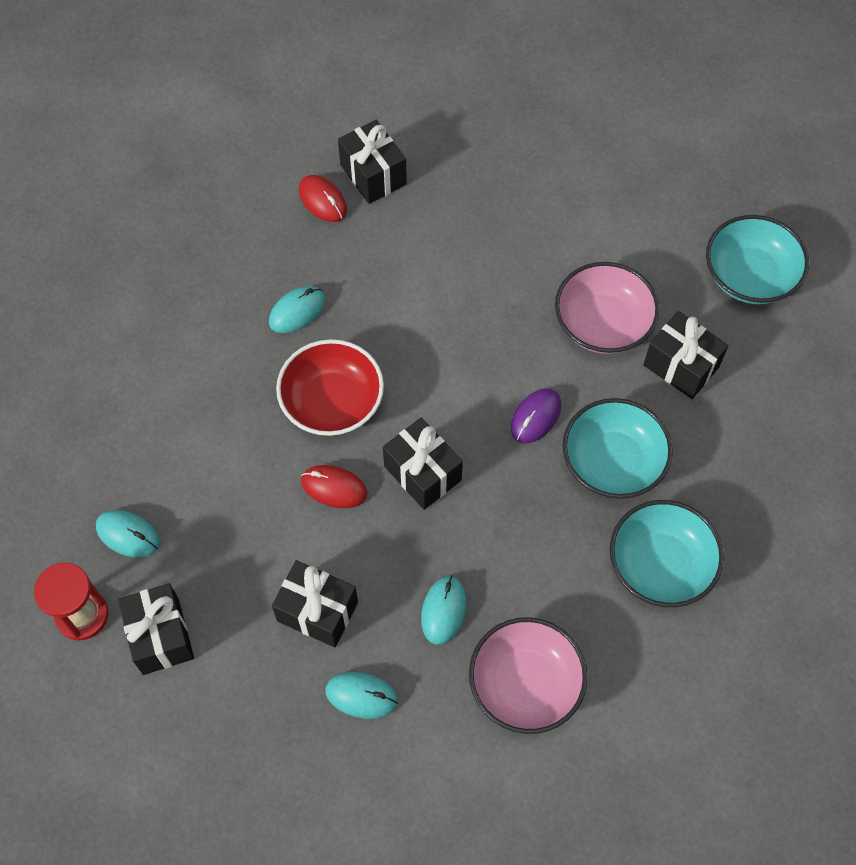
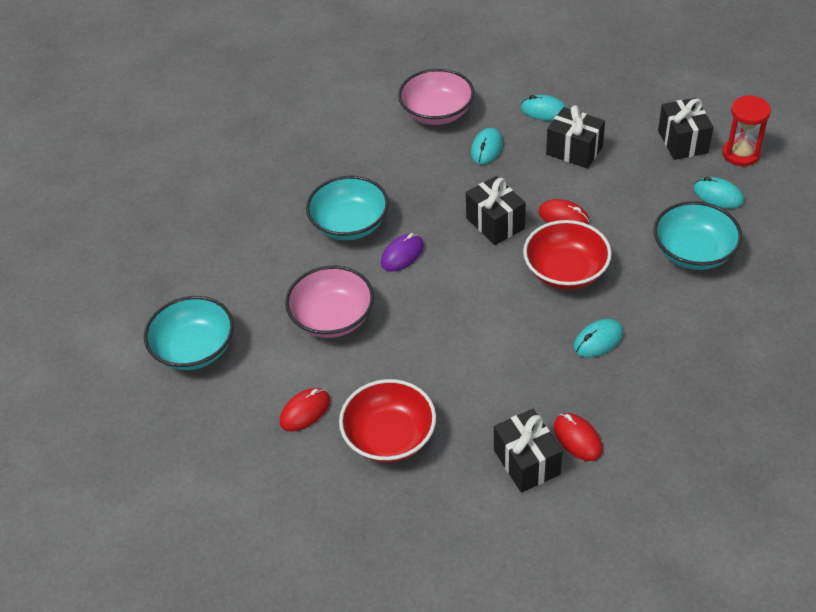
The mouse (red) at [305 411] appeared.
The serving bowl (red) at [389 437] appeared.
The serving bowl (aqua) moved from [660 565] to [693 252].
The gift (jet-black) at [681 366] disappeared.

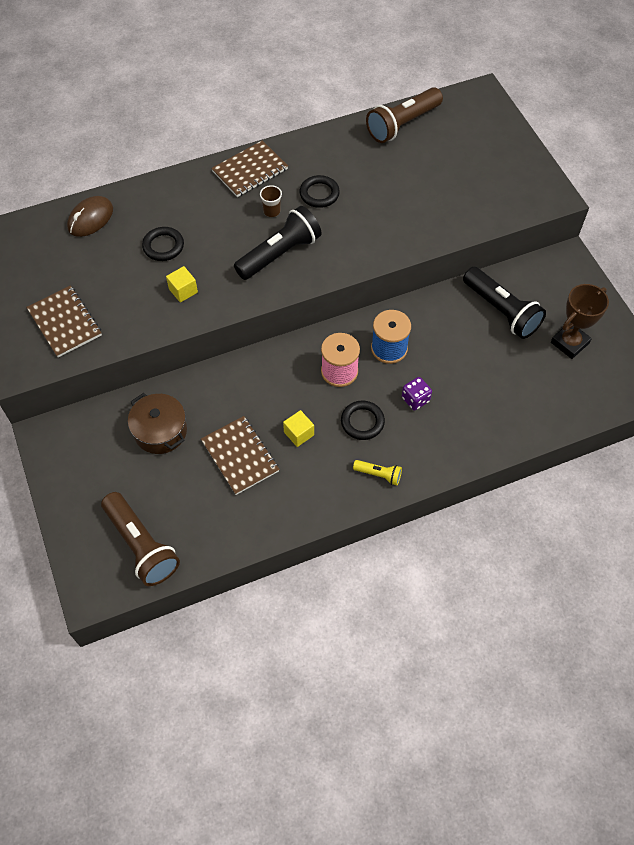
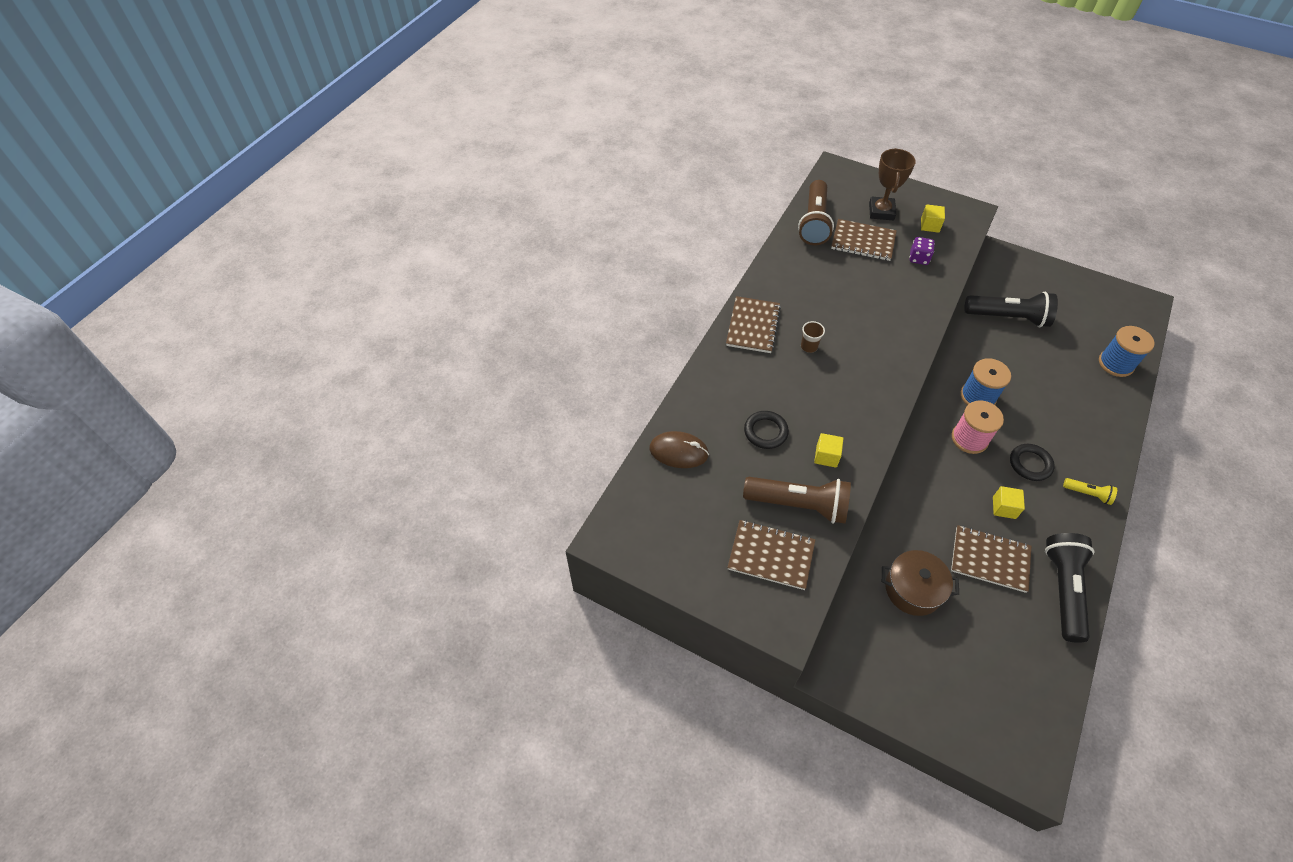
The mouse (dark brown) at [90 218] turned 75 degrees counterclockwise.
The pocket torch (dark brown) moved from [141 545] to [799 505].
The notepad (dark brown) at [863 241] appeared.
The trophy (dark brown) moved from [569 343] to [881 211].
The game die (violet) moved from [415 399] to [919 258].
The cube (yellow) at [929 225] appeared.
The pocket torch (jet-black) moved from [280 253] to [1063 589].
The pocket torch (yellow) at [379 474] turned 45 degrees clockwise.
The bobbin (cobalt) at [1116 363] appeared.
The hoop (jet-black) at [319 194] disappeared.

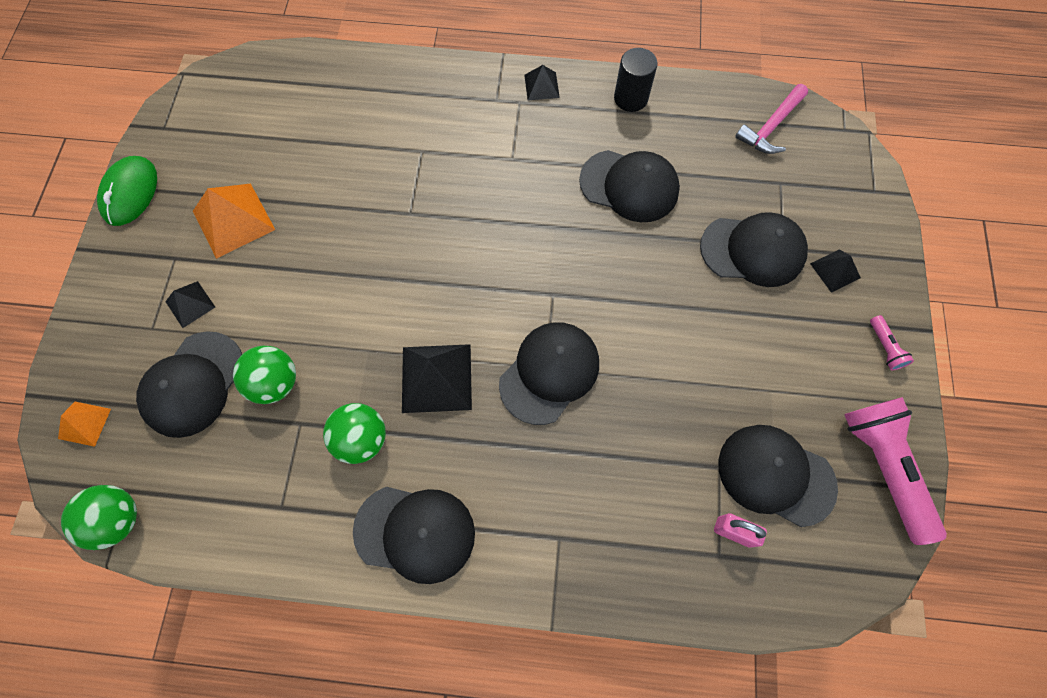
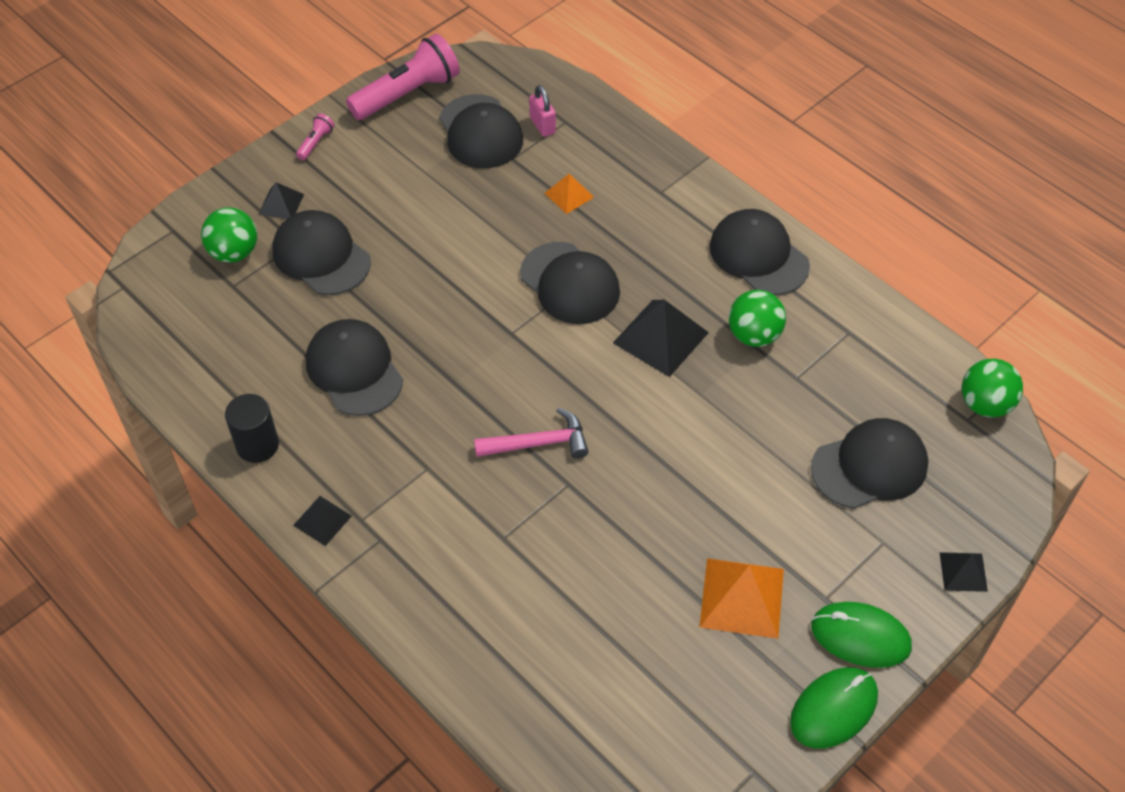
The sphere (emerald) moved from [275 383] to [234 252].
The pocket torch (pink) at [883 467] turned 150 degrees counterclockwise.
The carpenter's hammer (pink) moved from [771 127] to [538 443].
The peaked cap (jet-black) at [549 373] turned 120 degrees counterclockwise.
The pyramid (bright orange) moved from [84 423] to [569 195].
The mouse (emerald) at [860 636] appeared.
The pyramid (jet-black) moved from [190 304] to [963 571].

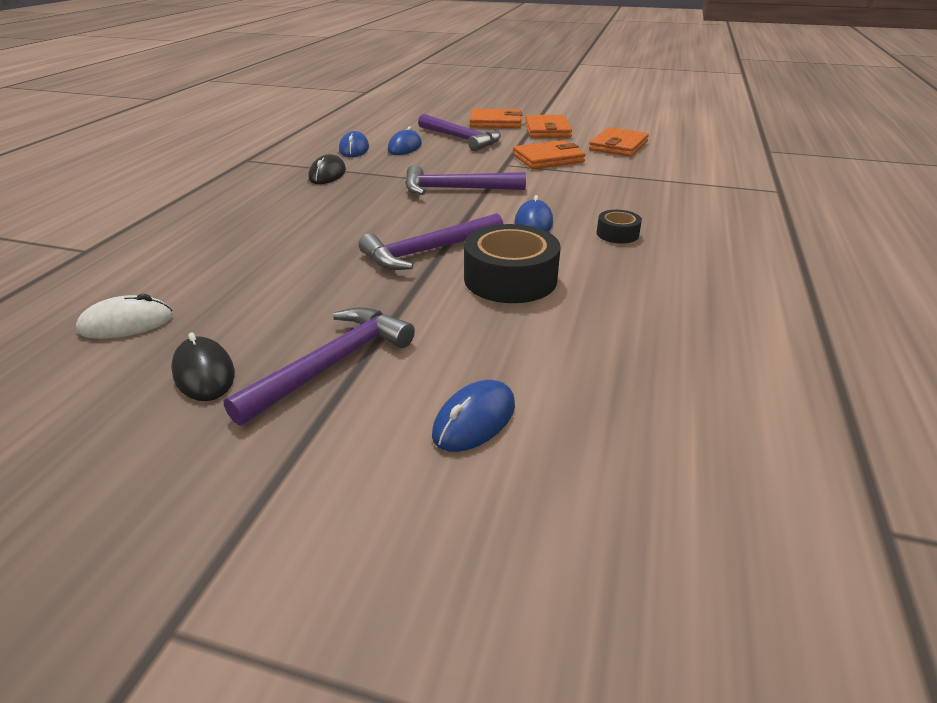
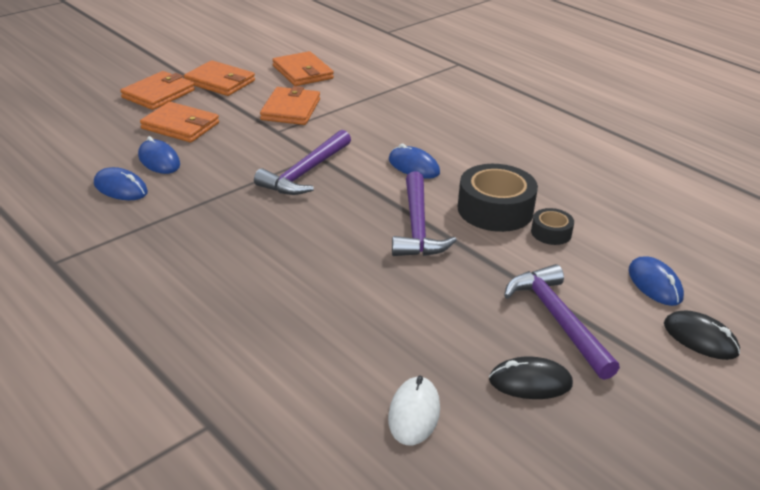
The carpenter's hammer (violet) at [461 139] was replaced by the card wallet (bright orange) at [180 126].
The tape (jet-black) moved from [617 234] to [551 233].
The mouse (jet-black) moved from [327 174] to [700 338].

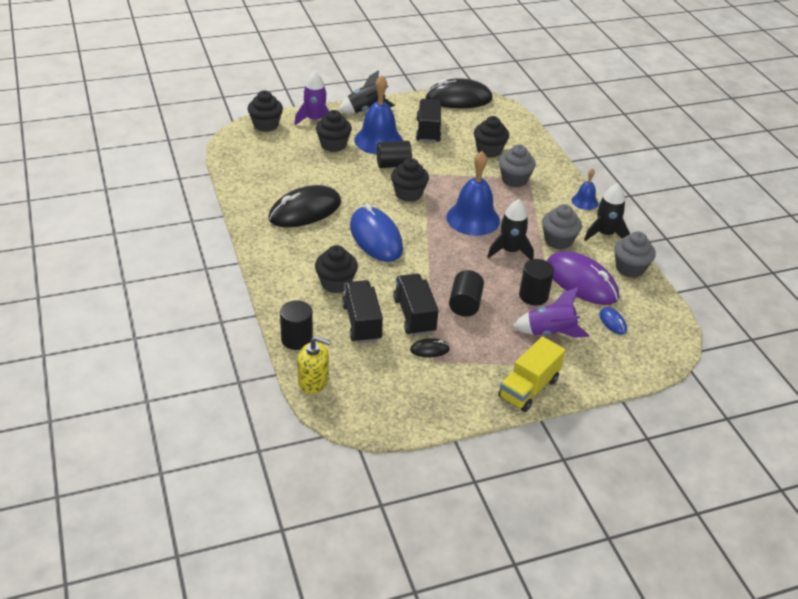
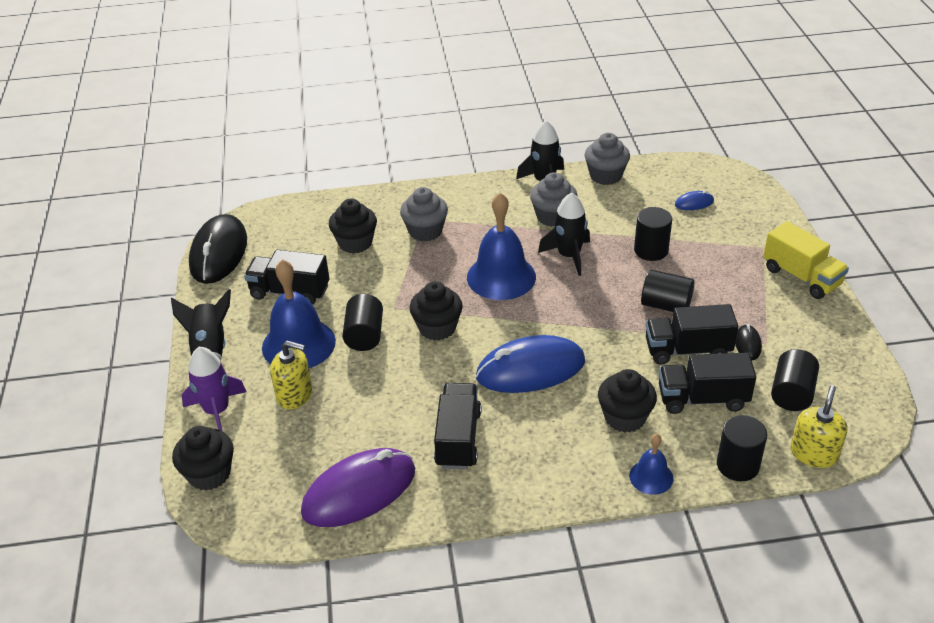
The muffin (jet-black) at [333 145] was replaced by the soap dispenser (yellow) at [295 394].
The mouse (violet) moved from [581 282] to [359 491].
The mouse (jet-black) at [305 211] was replaced by the toy truck (jet-black) at [458 439].
The school bell (cobalt) moved from [584 201] to [651 477].
The cylinder (jet-black) at [792 393] appeared.
The spaceship (violet) at [549 332] disappeared.

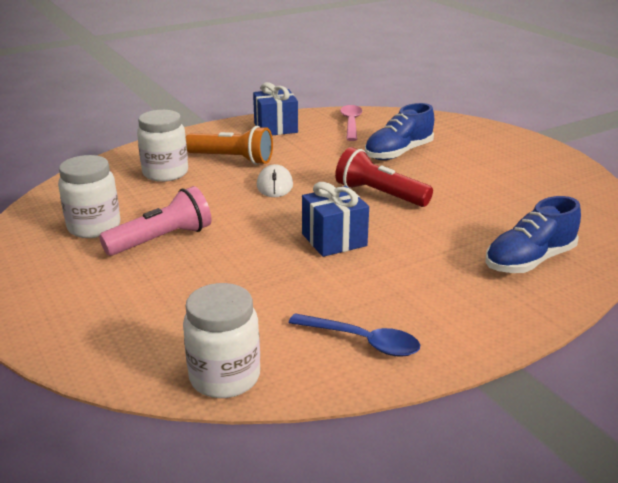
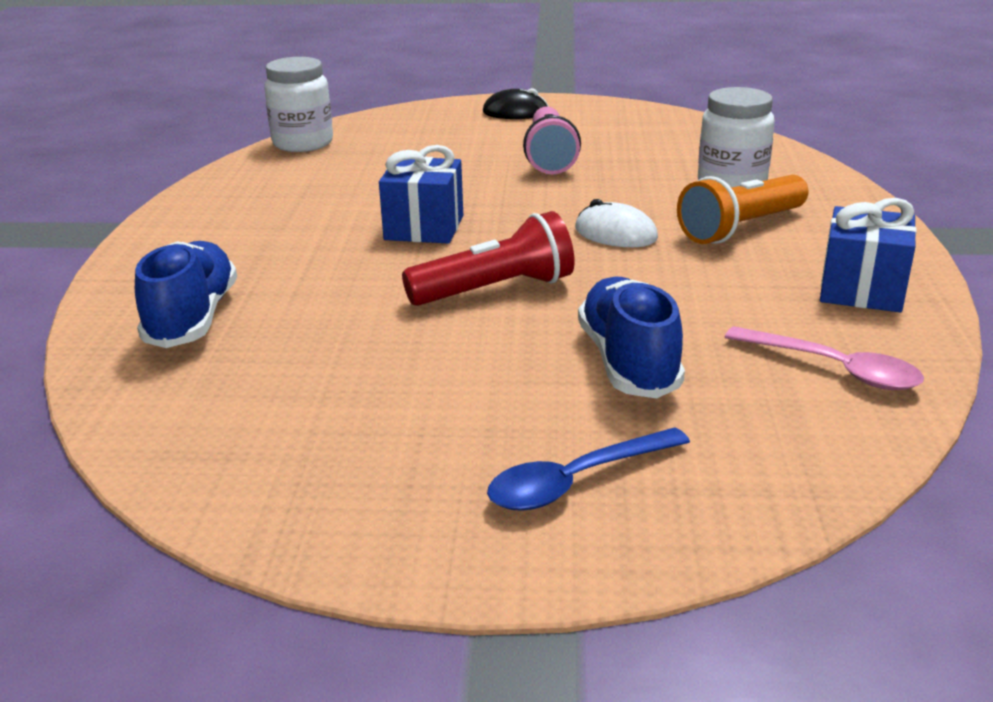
The mouse (jet-black) at [515 112] appeared.
The teaspoon (cobalt) moved from [362 341] to [576 481].
The jam jar (snow-white) at [94 227] disappeared.

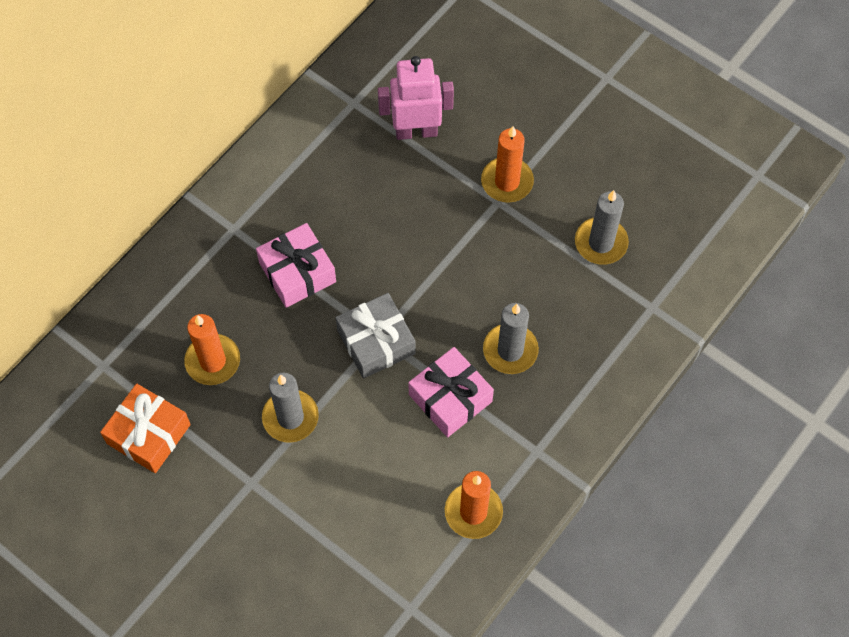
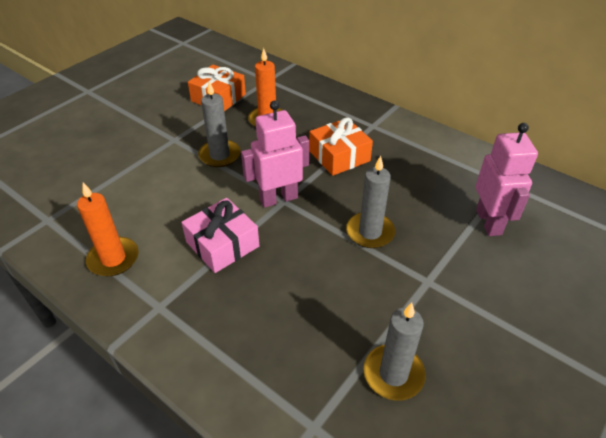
The gift (ash-grey) at [376 342] was replaced by the robot (pink) at [278 198].
The gift (pink) at [297 272] became the gift (bright orange) at [339 156].
The candle (ash-grey) moved from [510 350] to [370 232].
The candle (bright orange) at [507 182] disappeared.

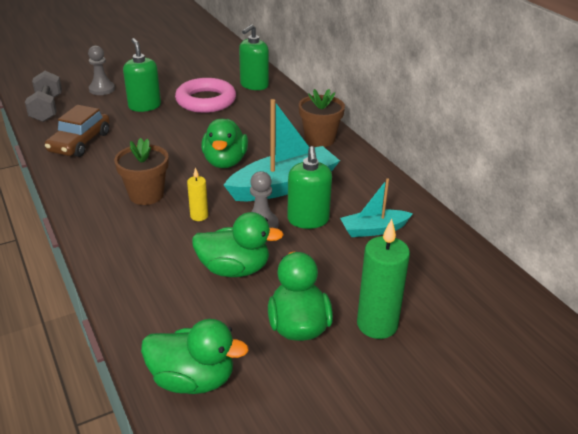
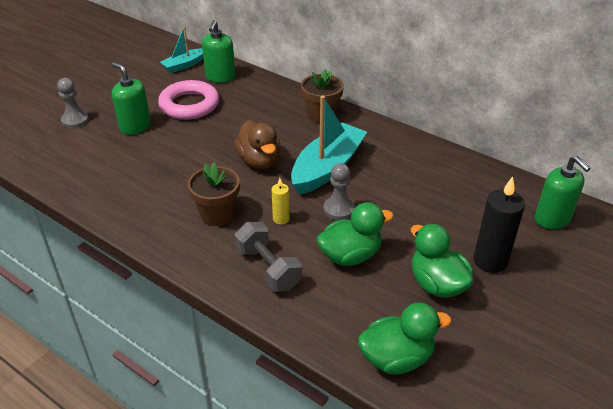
The sailboat (aqua) moved from [374 230] to [184 65].
The toy duck (emerald) at [225 162] became the toy duck (dark brown) at [259 161].
The hand weight (ash-grey) moved from [47 109] to [268 268].
The candle (emerald) at [377 324] became the candle (jet-black) at [490 261].
The soap dispenser (emerald) moved from [308 220] to [552 219].
The toy car (dark brown) at [80 142] disappeared.

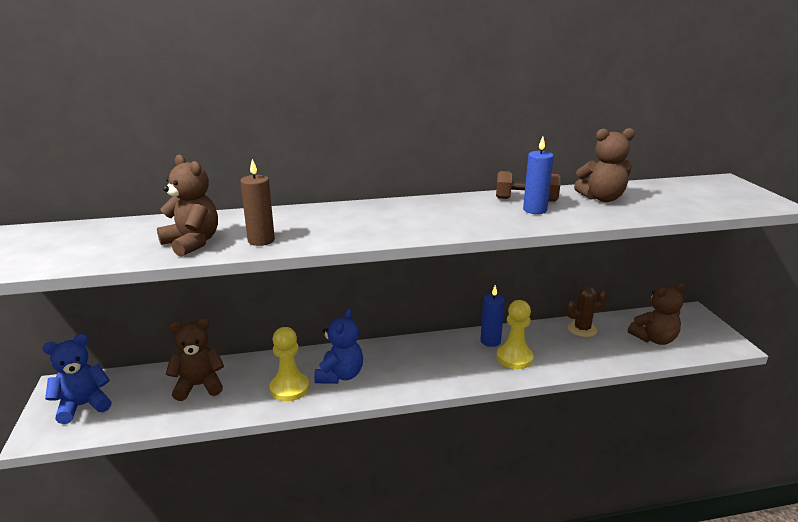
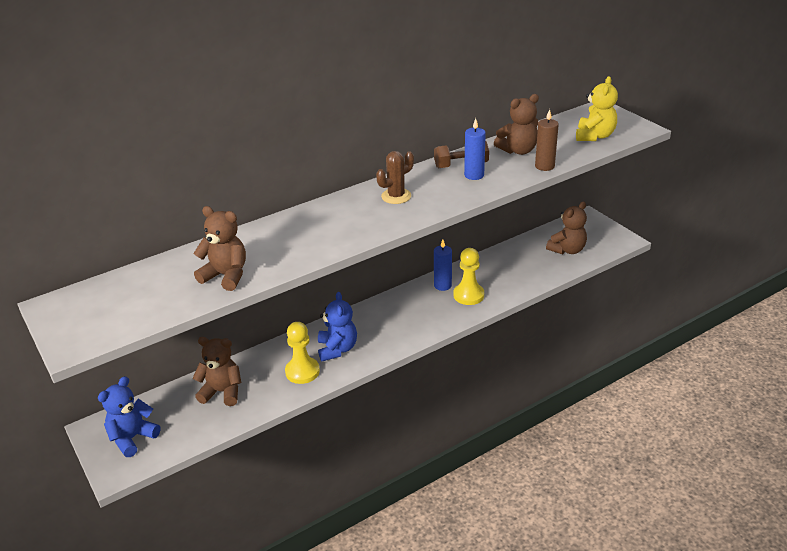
The stuffed bear (dark brown) at [199 386] turned 45 degrees clockwise.
The cactus (dark brown) moved from [582 329] to [396 196].
The candle (dark brown) moved from [261 240] to [544 166].
The stuffed bear (yellow) at [594 136] appeared.

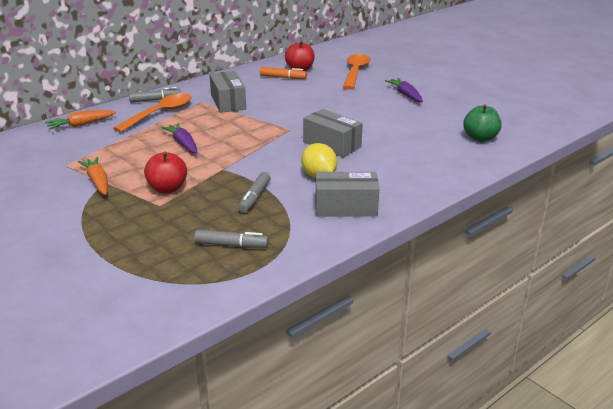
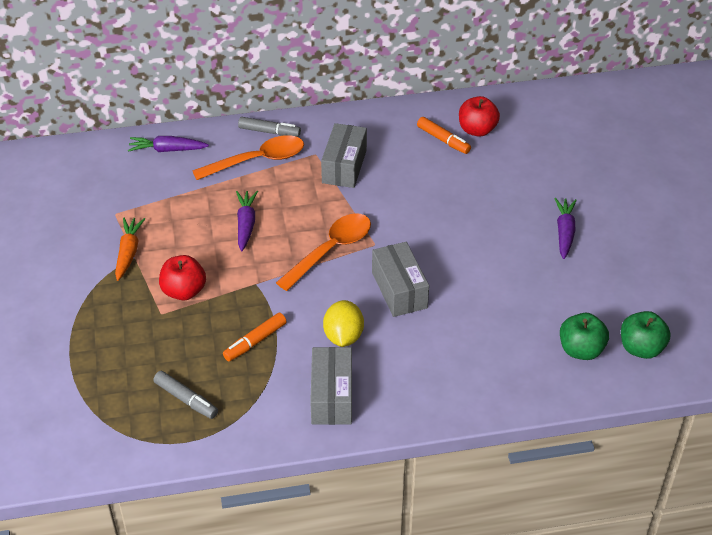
The toy carrot (bright orange) at [80 125] became the toy carrot (violet) at [167 150].
The marker (ash-grey) at [254 197] became the marker (bright orange) at [255 342].
The teaspoon (bright orange) moved from [355 72] to [331 250].
The box (ash-grey) at [346 207] turned 60 degrees clockwise.
The apple (emerald) at [641 348] appeared.

